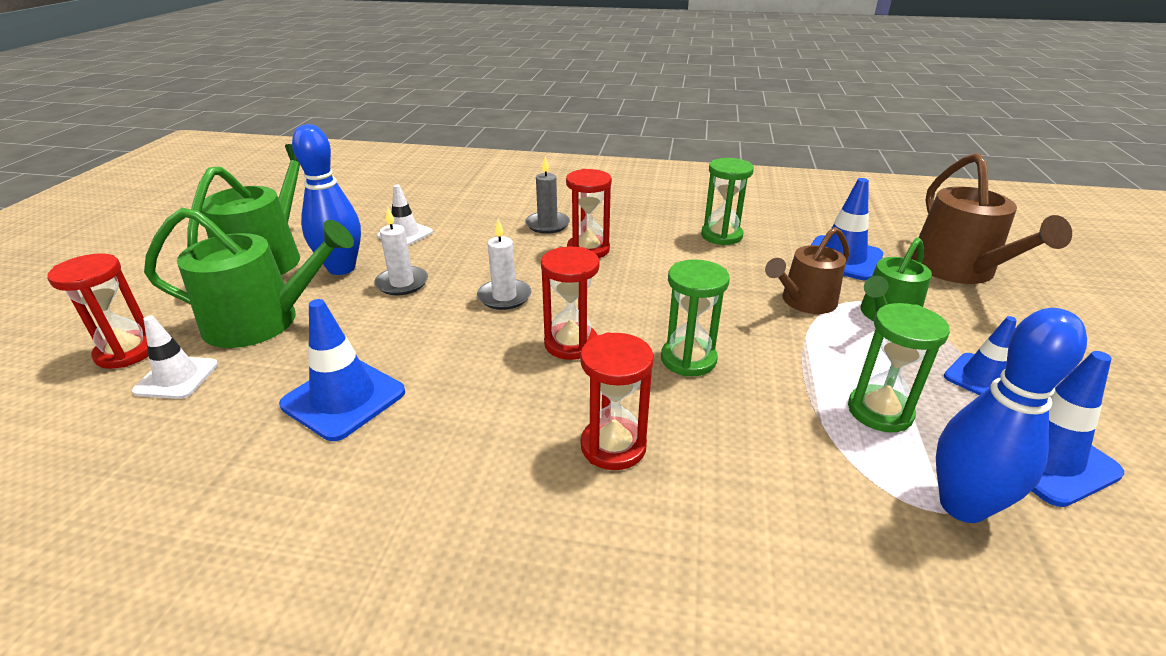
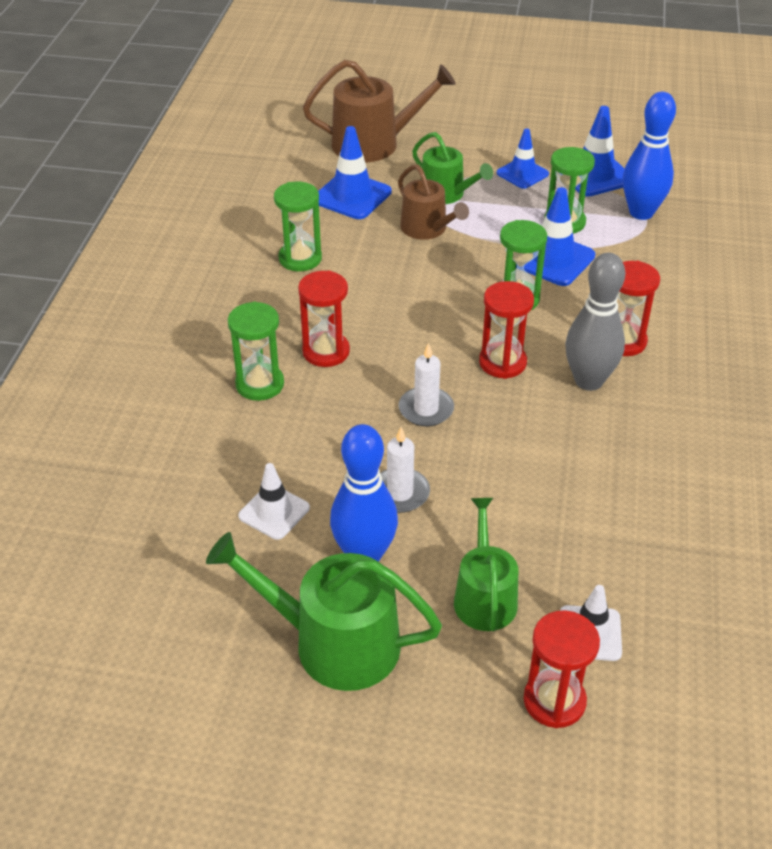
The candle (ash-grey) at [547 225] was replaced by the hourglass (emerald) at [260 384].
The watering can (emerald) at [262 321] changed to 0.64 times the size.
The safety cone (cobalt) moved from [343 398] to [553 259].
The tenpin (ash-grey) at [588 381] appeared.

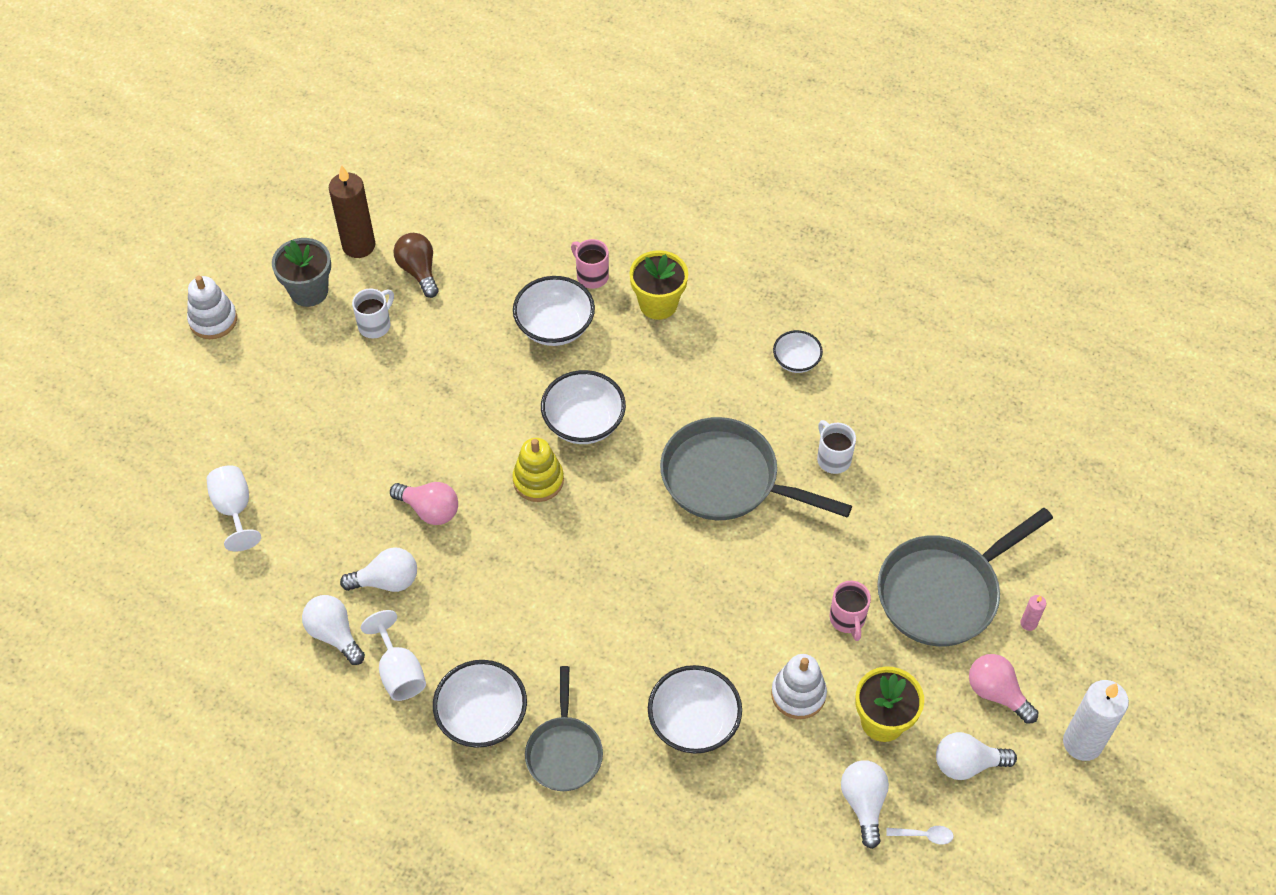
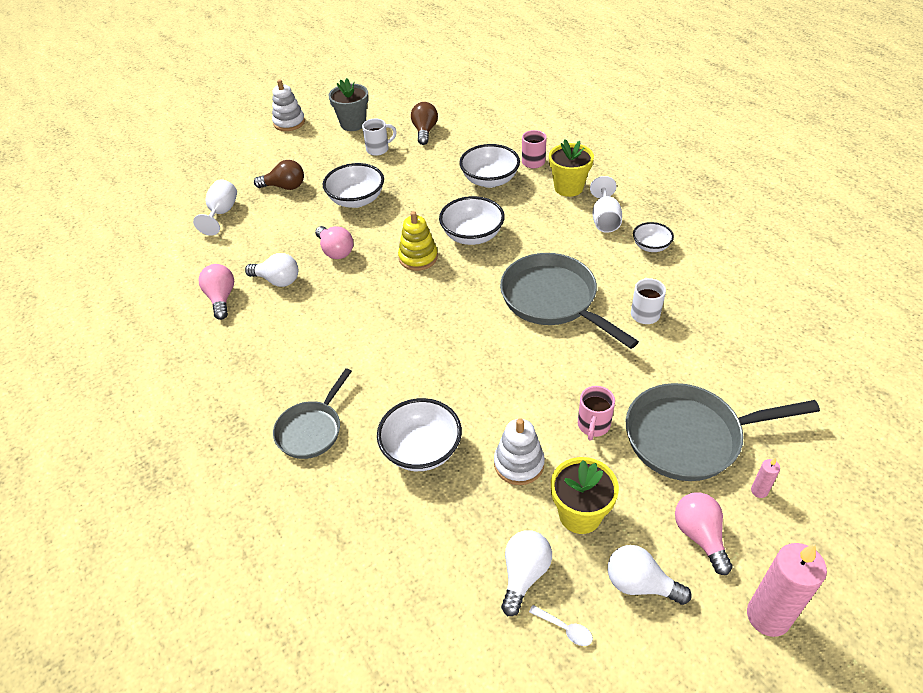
The lightbulb (snow-white) at [334 634] became the lightbulb (pink) at [221 298].
The lightbulb (dark brown) at [285 187] appeared.
The serving bowl (snow-white) moved from [482 717] to [356 200].
The wine glass (snow-white) moved from [399 672] to [605 219].
The candle (snow-white) at [1082 743] became the candle (pink) at [768 616].
The candle (dark brown) at [359 245] disappeared.

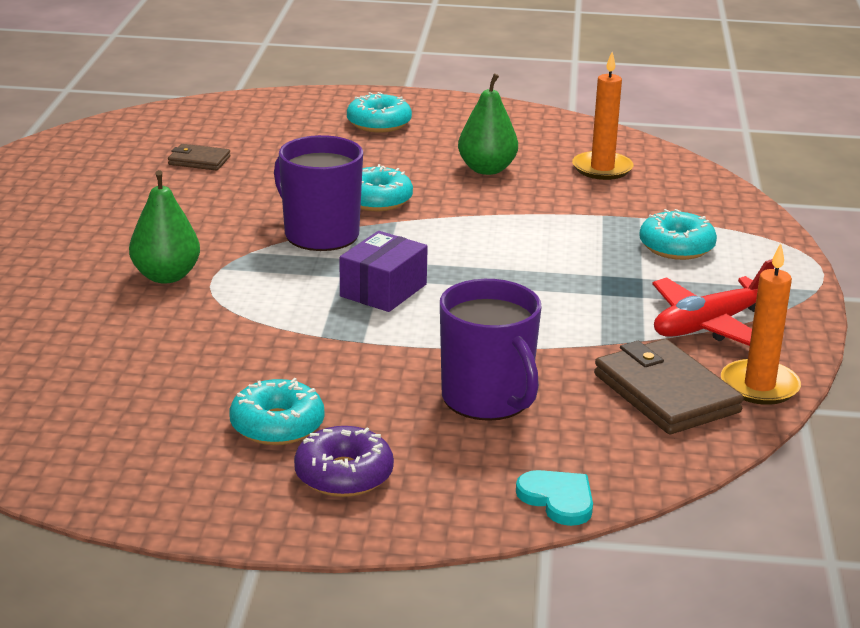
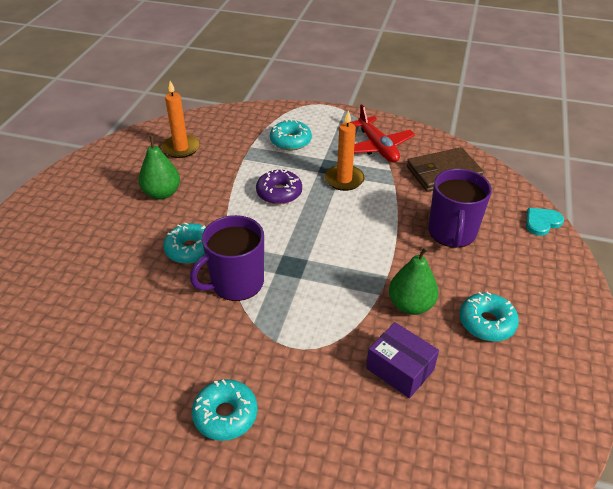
The doughnut (aqua) moved from [379 123] to [225 415].
The doughnut (violet) moved from [344 475] to [279 193].
The candle (bright orange) moved from [759 386] to [344 179].
The box (violet) moved from [383 290] to [400 369].
The pear (emerald) moved from [166 276] to [410 305].
The mug (violet) at [488 399] turned 120 degrees clockwise.
The card wallet (dark brown) at [199 161] disappeared.

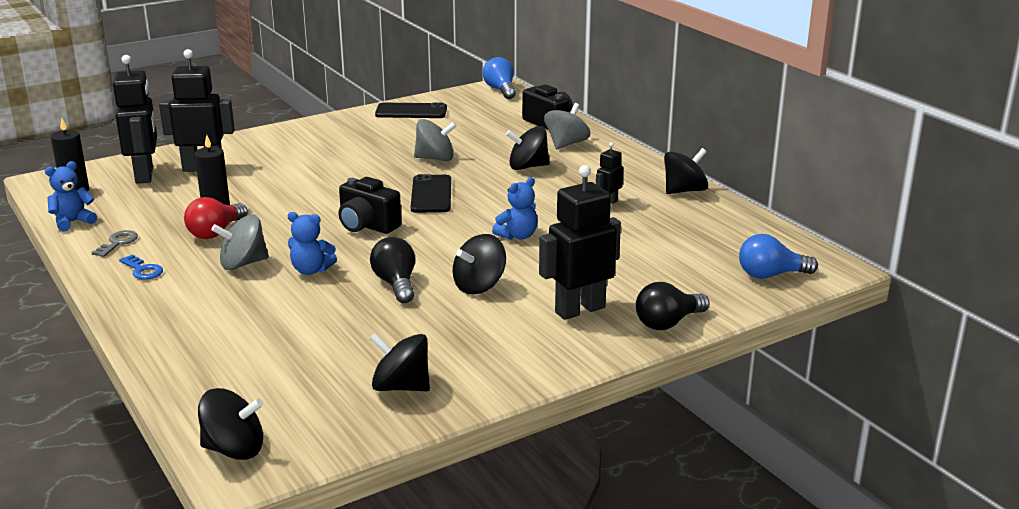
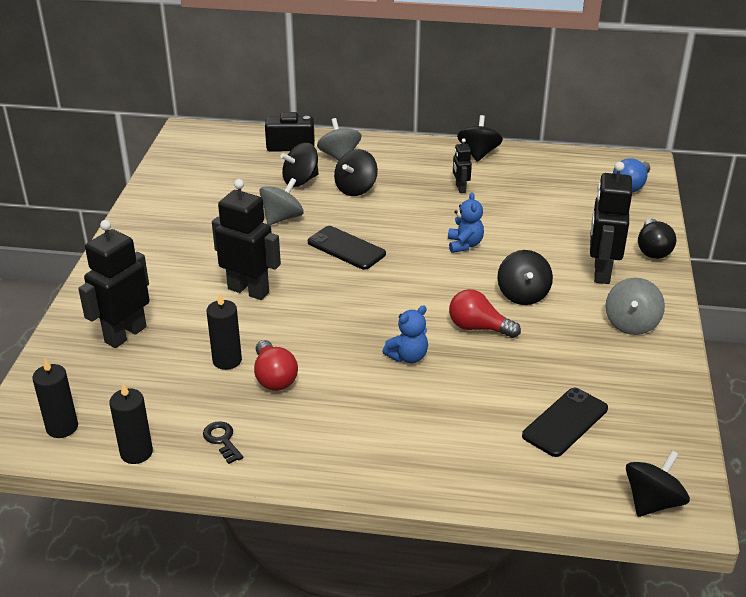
The stuffed bear (cobalt) at [73 222] was replaced by the candle (jet-black) at [136 452].
The door key (ash-grey) at [118 243] became the door key (jet-black) at [222 440].
The robot (jet-black) moved from [145 175] to [249 290].
The spinning top (jet-black) moved from [401 387] to [300 180].
The lightbulb (jet-black) at [396 284] became the lightbulb (red) at [478 328].
The smartphone (jet-black) moved from [411 112] to [565 422].
The spinning top (ash-grey) moved from [243 264] to [631 323].
The door key (cobalt) at [143 270] disappeared.
The compact camera (jet-black) at [367 226] disappeared.
The lightbulb (cobalt) at [500 90] disappeared.

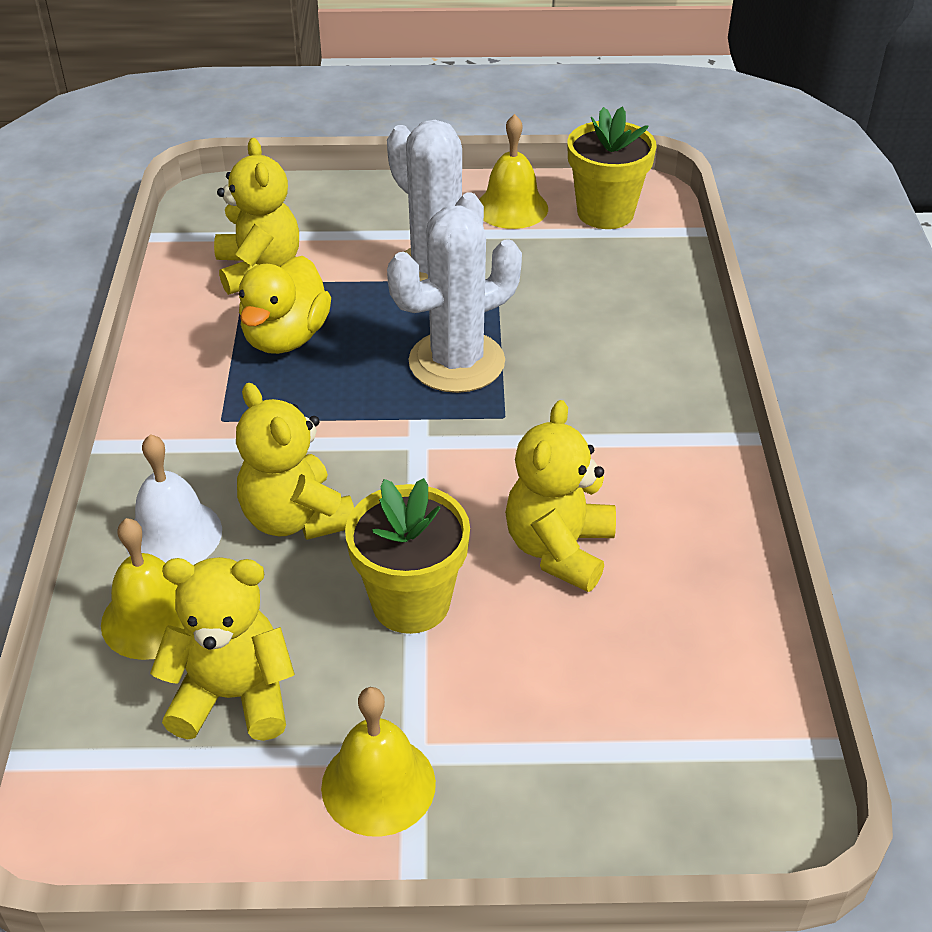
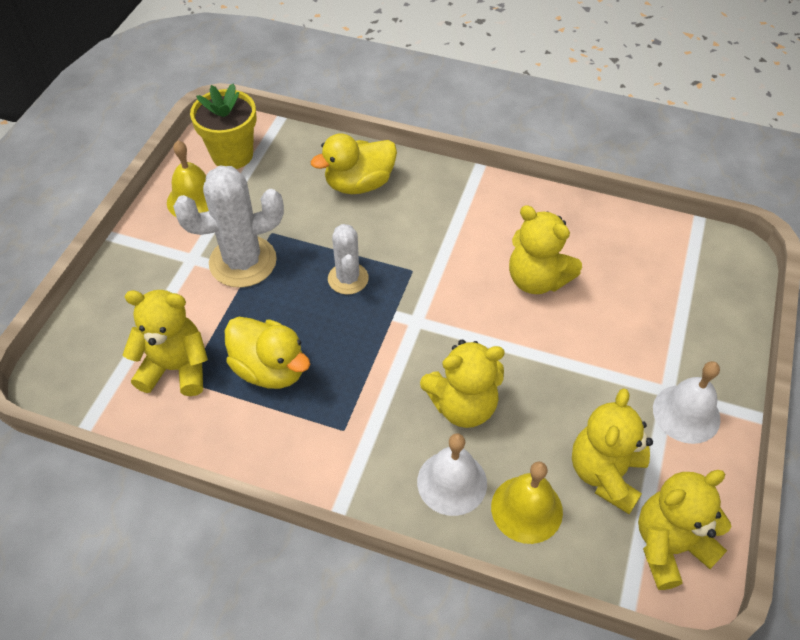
The toy duck (yellow) at [359 184] appeared.
The cactus (snow-white) at [456 362] changed to 0.60 times the size.
The stuffed bear (yellow) at [669 546] appeared.
The school bell (yellow) at [378 785] became the school bell (snow-white) at [686 413].
The plant pot (yellow) at [411 602] disappeared.

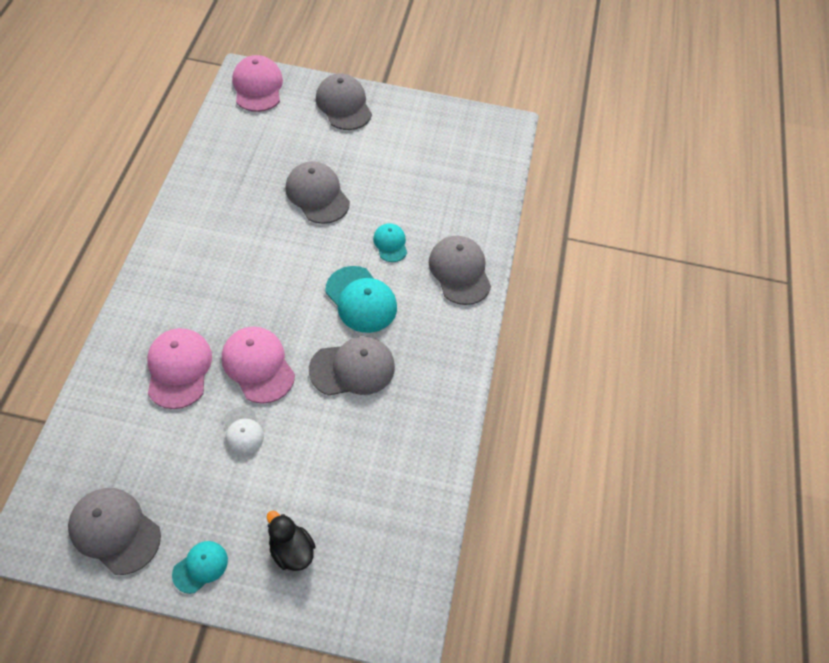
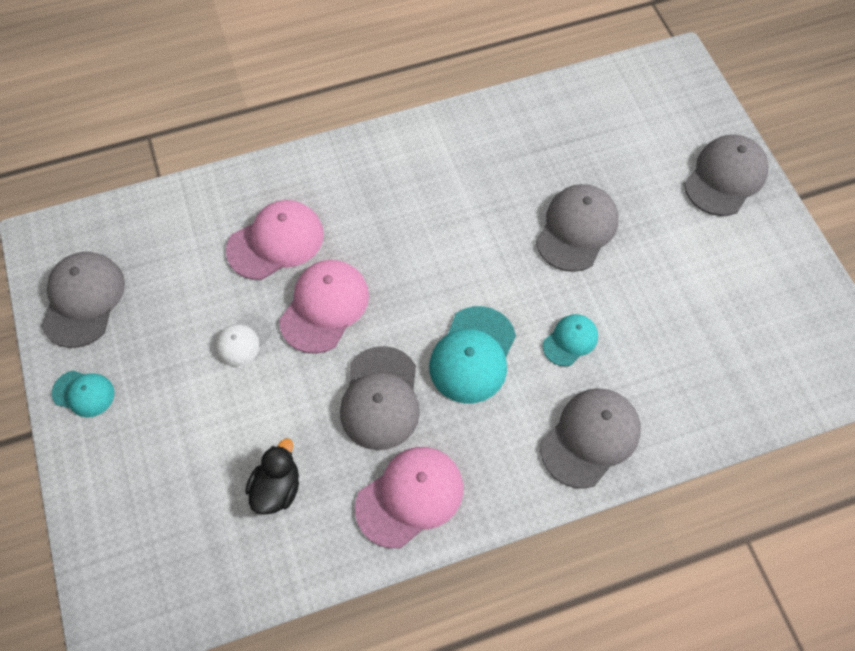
The toy duck (jet-black) moved from [291 550] to [277 488].
The peaked cap (ash-grey) at [352 368] turned 45 degrees clockwise.
The peaked cap (pink) moved from [258 86] to [410 497].

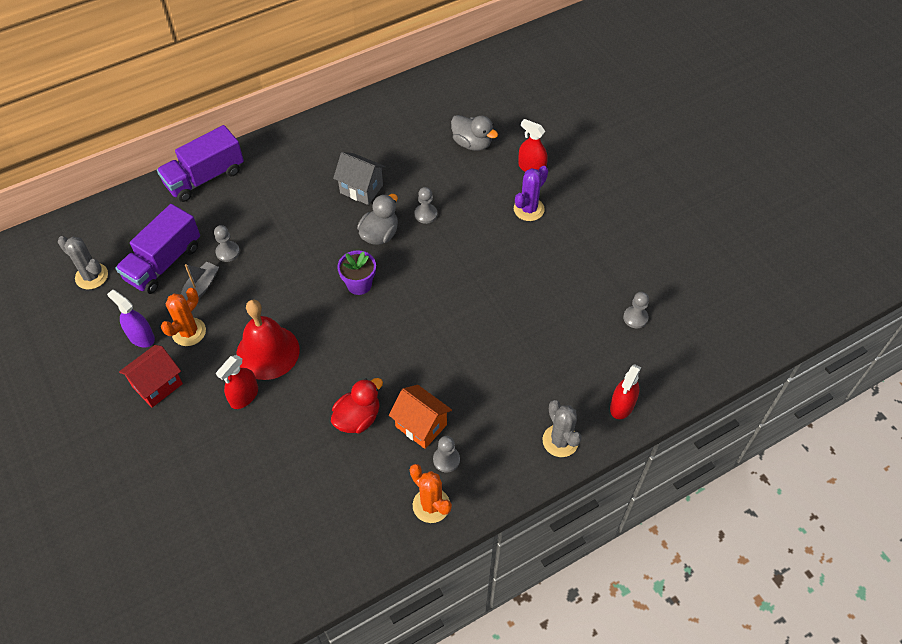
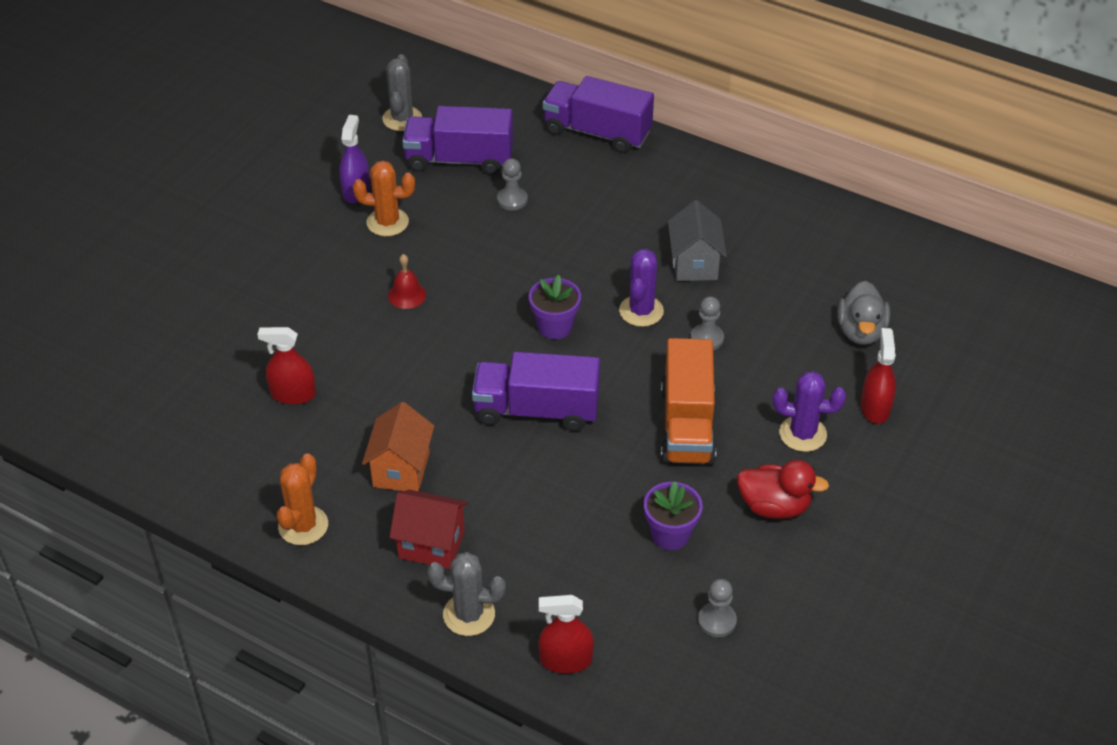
The spray bottle (red) moved from [244 396] to [293 394].
The school bell (red) at [268 352] changed to 0.47 times the size.
The house (red) moved from [157 385] to [431 545].
The cactus (ash-grey) at [560 441] turned 60 degrees clockwise.
The toy truck (violet) at [536 410] appeared.
The toy duck (ash-grey) at [379 234] was replaced by the cactus (violet) at [641 311].
The plant pot (violet) at [670 534] appeared.
The toy truck (bright orange) at [687 424] appeared.
The toy duck (red) moved from [358 418] to [774 506].
The sailboat (ash-grey) at [200 288] disappeared.
The pawn (ash-grey) at [446 460] disappeared.

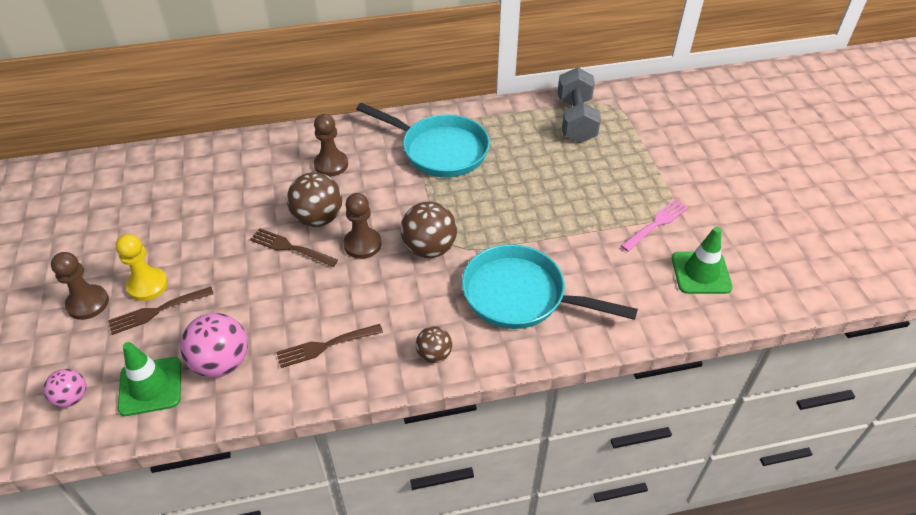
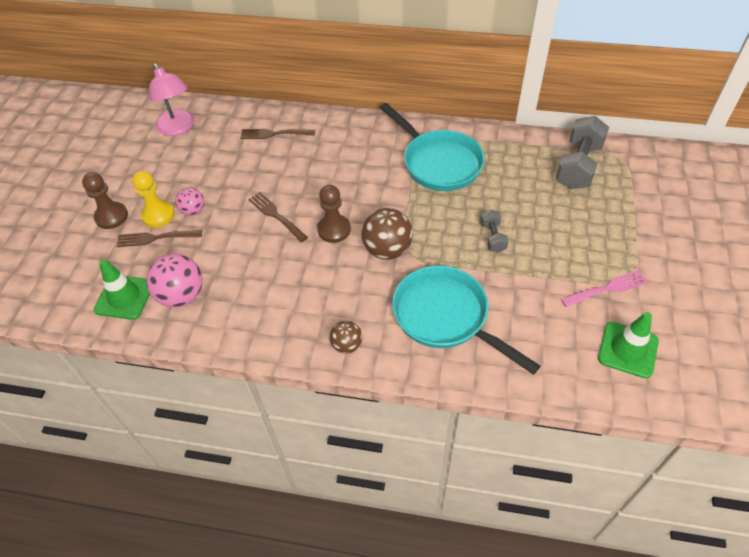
The lamp (pink) at [178 128] appeared.
The sphere (pink) moved from [72 398] to [193 211].
The dinner fork (dark brown) moved from [326 345] to [275 134].
The hand weight (ash-grey) at [493 237] appeared.
The sphere (dark brown) at [318 218] disappeared.
The pawn (dark brown) at [331 164] disappeared.

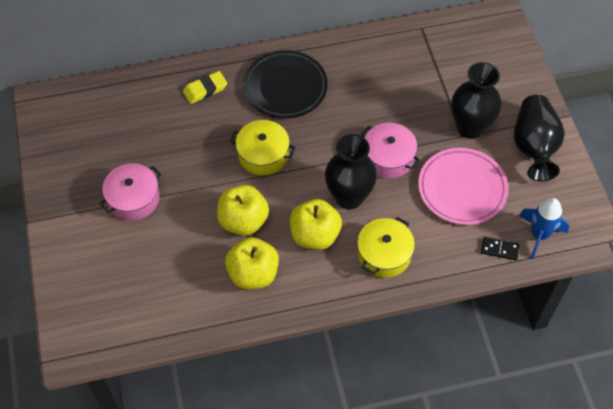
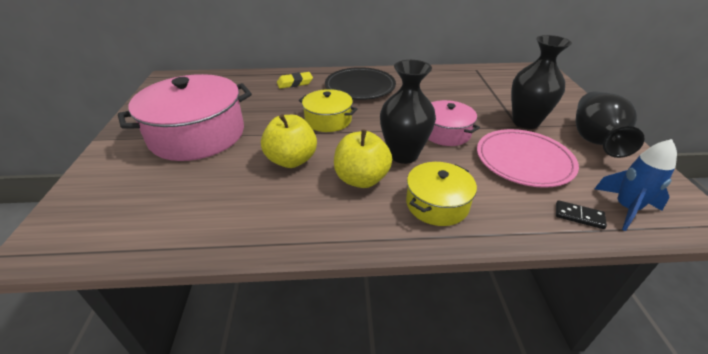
The cooking pot (pink) at [133 199] changed to 1.86 times the size.
The apple (yellow) at [253 274] disappeared.

